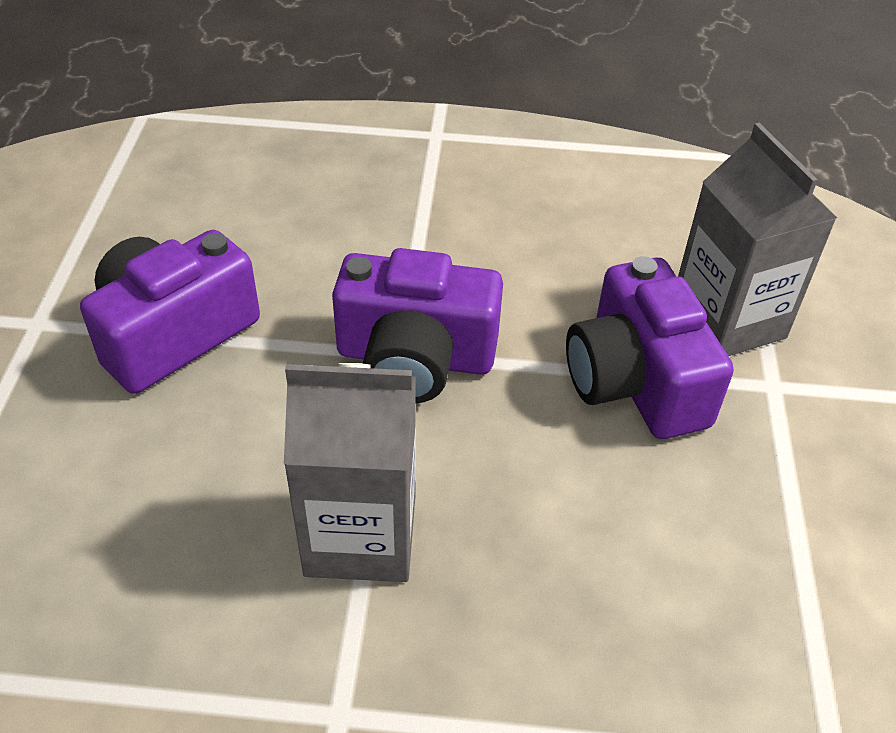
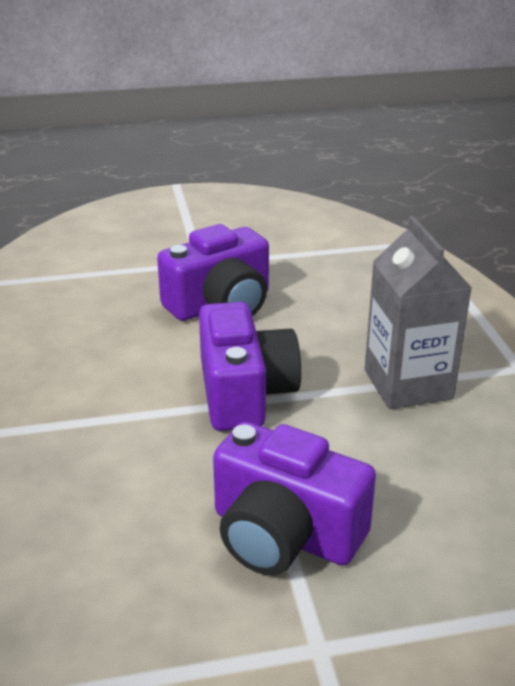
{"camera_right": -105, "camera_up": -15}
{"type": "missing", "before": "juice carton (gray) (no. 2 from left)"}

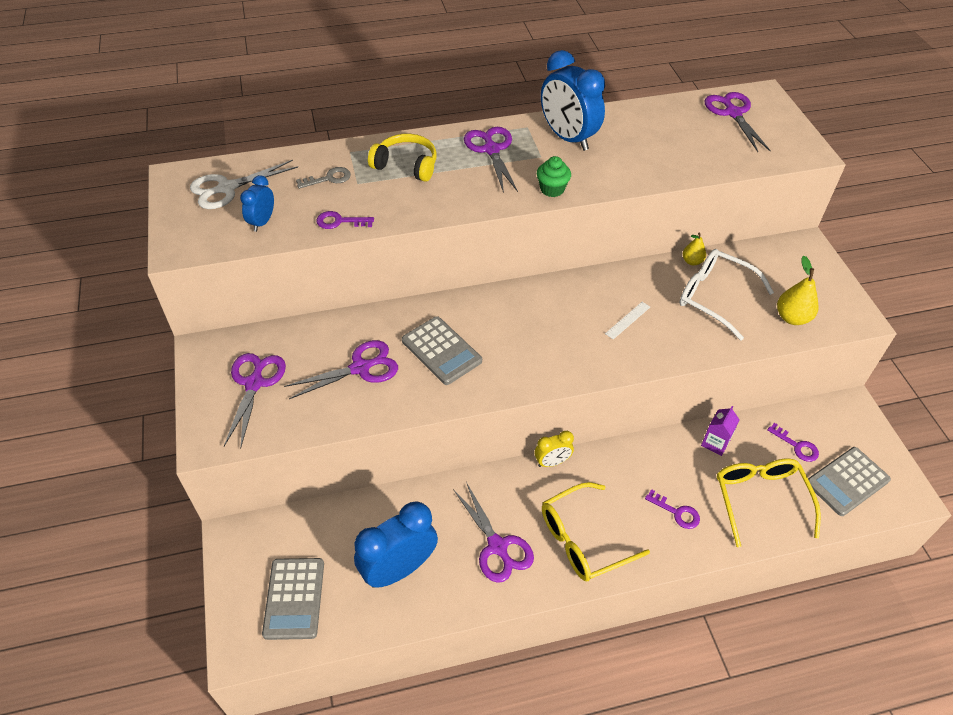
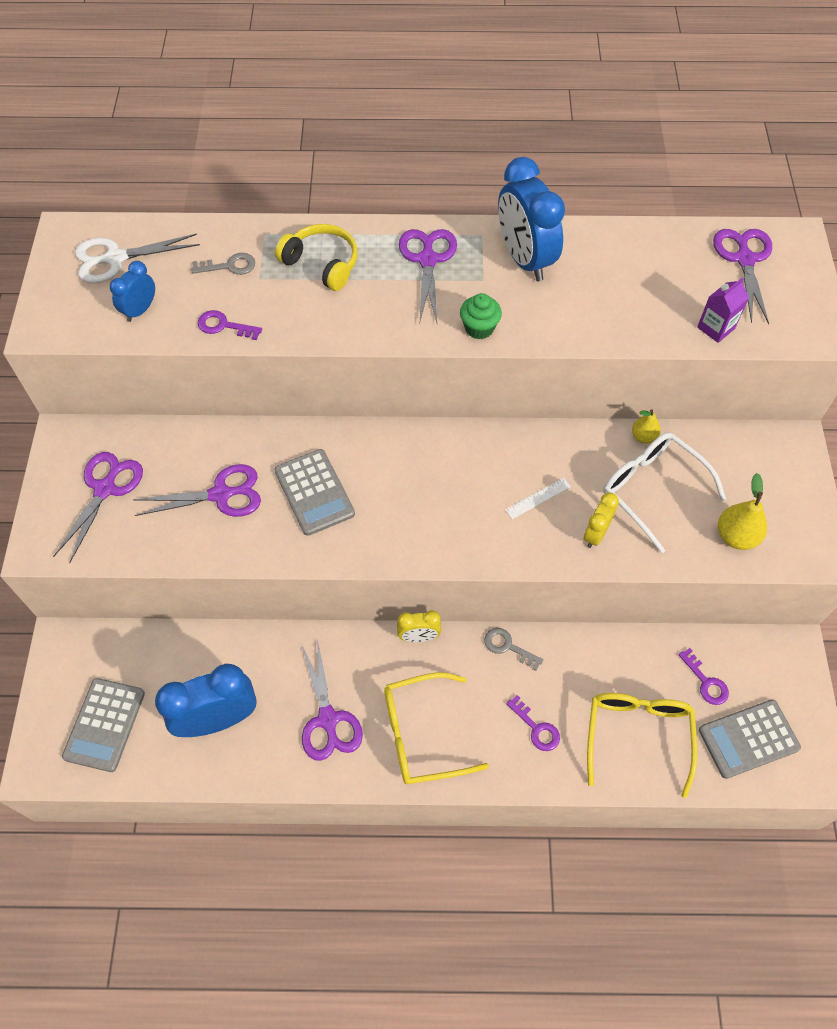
{"camera_right": 15, "camera_up": 10}
{"type": "appeared", "after": "latchkey (gray) (no. 2 from left)"}
{"type": "appeared", "after": "alarm clock (golden) (no. 2 from left)"}
{"type": "relocated", "before": "juice carton (violet)"}

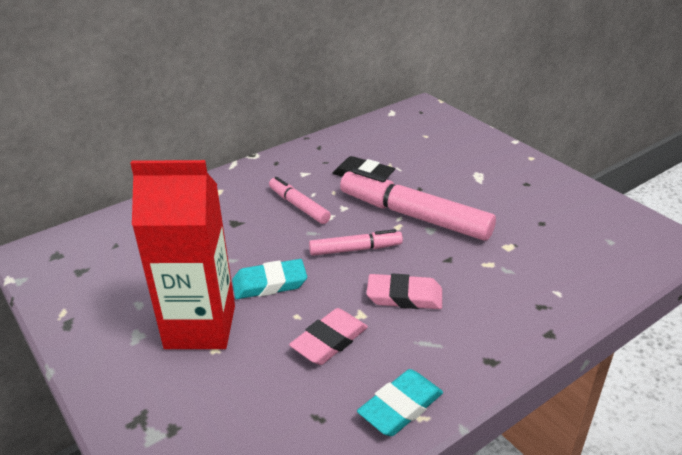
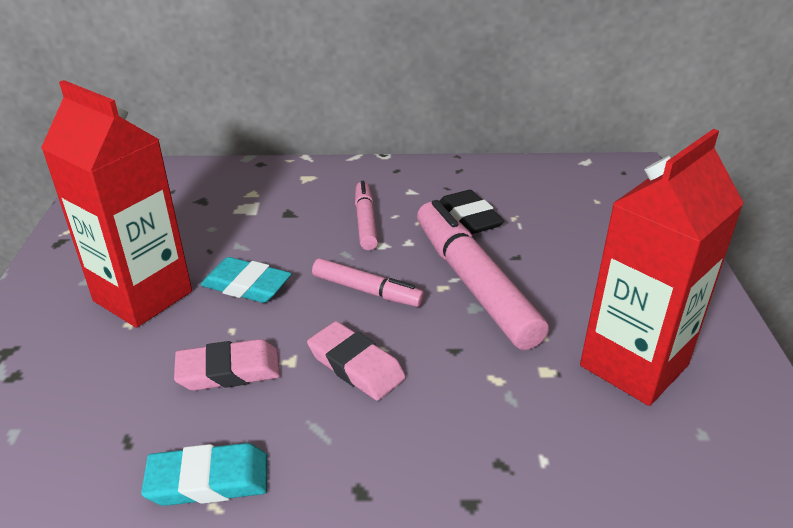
{"camera_right": 35, "camera_up": 0}
{"type": "appeared", "after": "juice carton (red) (no. 2 from left)"}

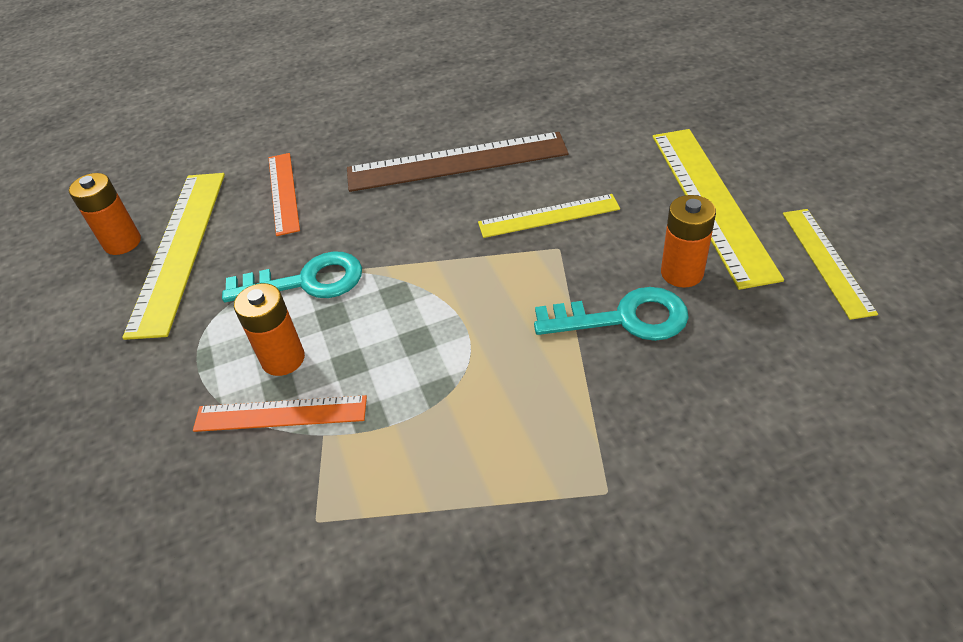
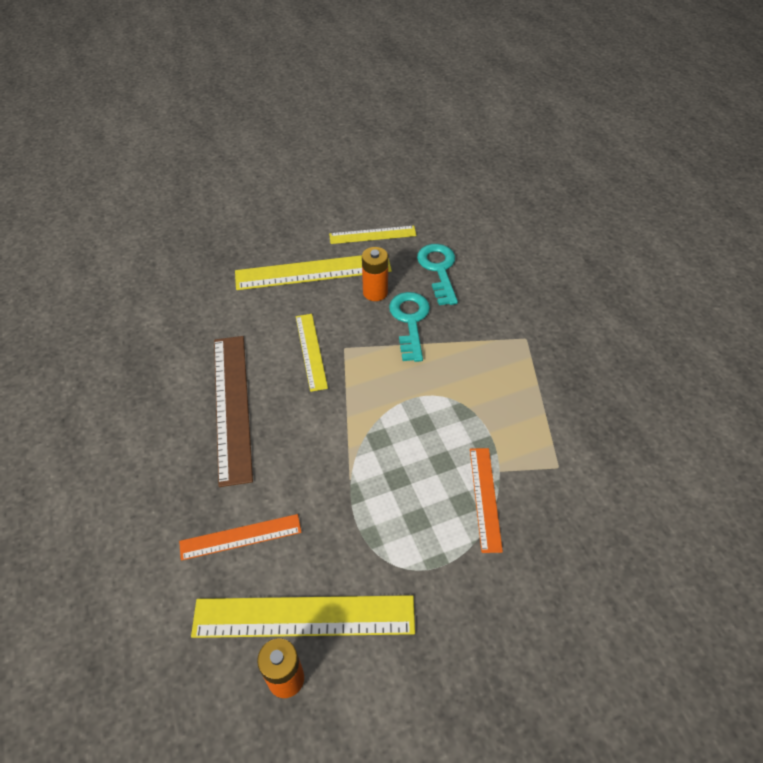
{"camera_right": -95, "camera_up": 5}
{"type": "relocated", "before": "latchkey (aqua) (no. 1 from left in the first image)", "after": "latchkey (aqua) (no. 2 from left)"}
{"type": "missing", "before": "AA battery (bright orange) (no. 2 from left)"}

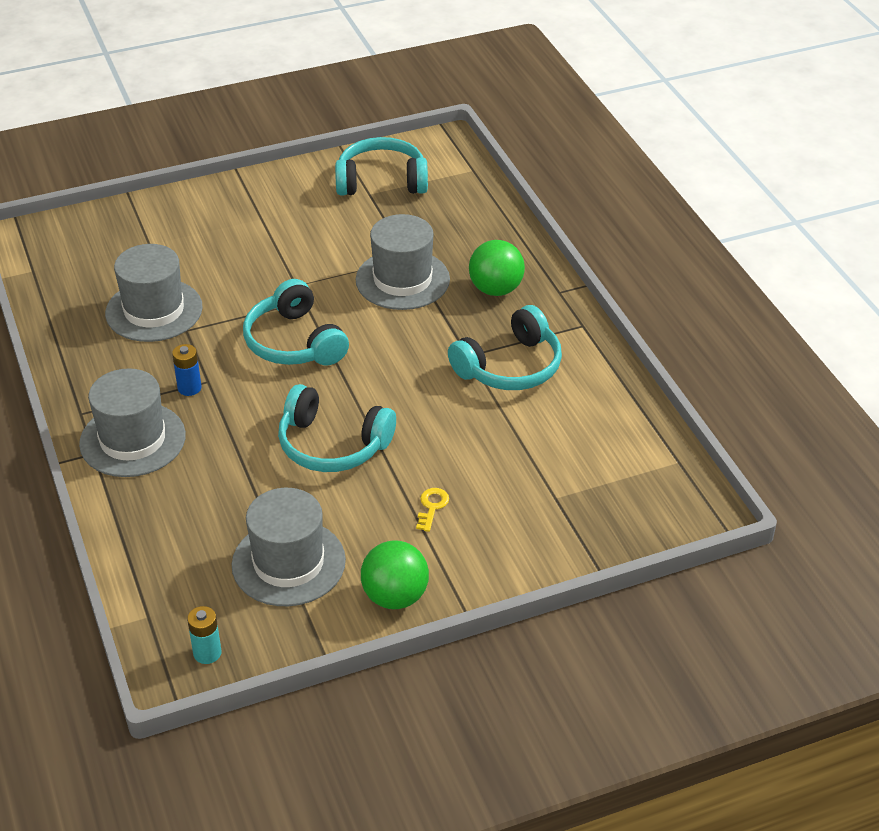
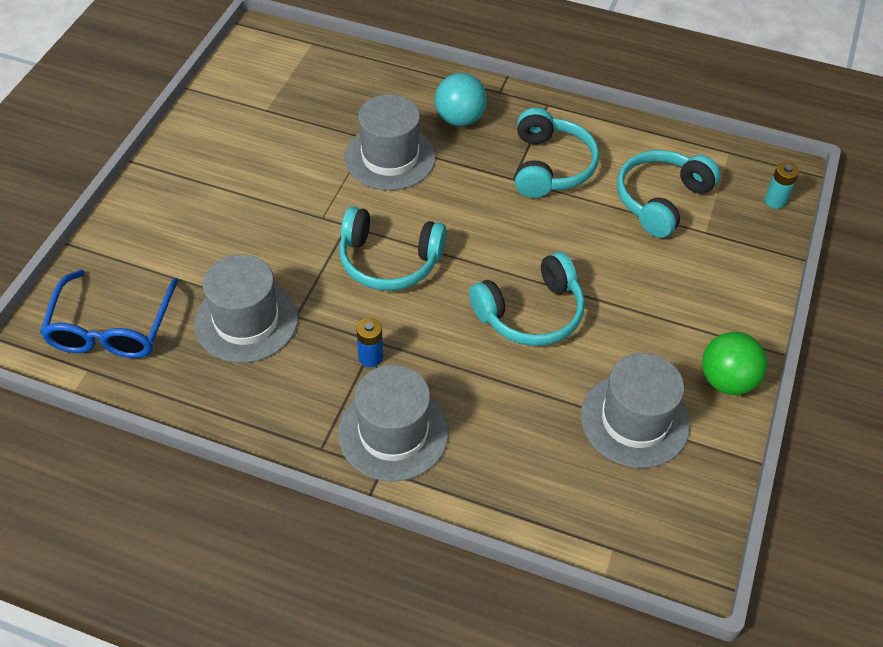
{"camera_right": -50, "camera_up": 10}
{"type": "appeared", "after": "eyeglasses (cobalt)"}
{"type": "colour", "before": "play ball (emerald) (no. 2 from left)", "after": "play ball (aqua)"}
{"type": "relocated", "before": "headset (aqua) (no. 3 from left in the first image)", "after": "headset (aqua) (no. 4 from left)"}
{"type": "relocated", "before": "AA battery (aqua)"}
{"type": "missing", "before": "latchkey (golden)"}

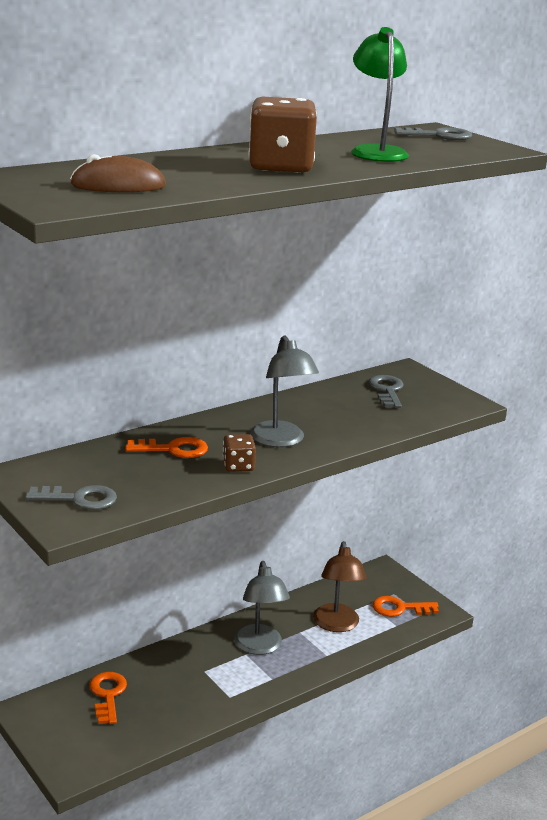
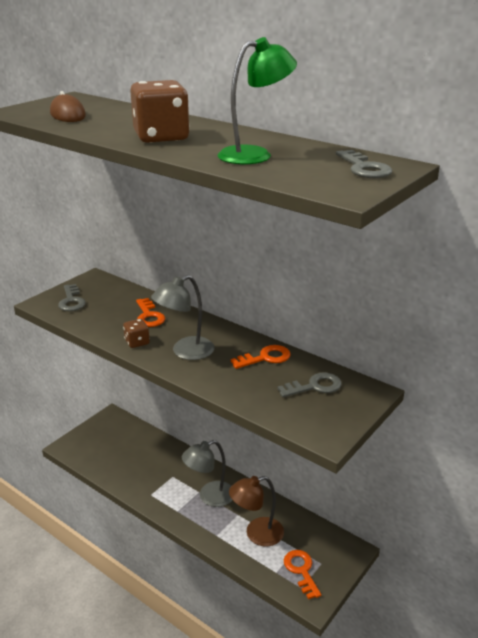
{"camera_right": 75, "camera_up": 5}
{"type": "relocated", "before": "latchkey (bright orange) (no. 1 from left in the first image)", "after": "latchkey (bright orange) (no. 2 from left)"}

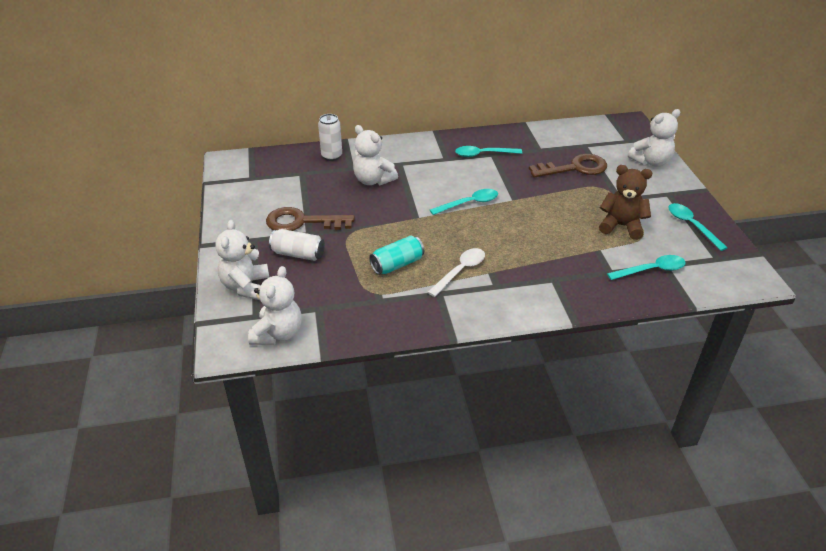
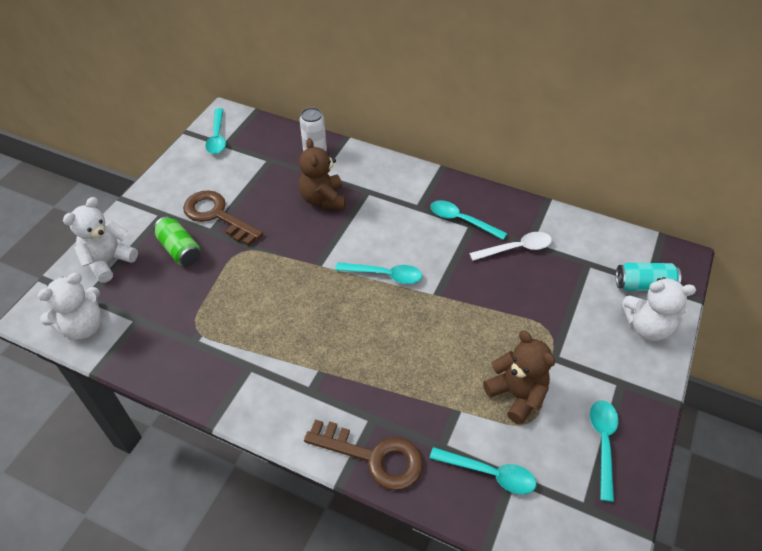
{"camera_right": 35, "camera_up": 10}
{"type": "colour", "before": "soda can (snow-white) (no. 1 from left)", "after": "soda can (emerald)"}
{"type": "appeared", "after": "tablespoon (aqua) (no. 1 from left)"}
{"type": "colour", "before": "teddy (snow-white) (no. 3 from left)", "after": "teddy (russet) (no. 1 from left)"}
{"type": "relocated", "before": "latchkey (russet) (no. 2 from left)"}
{"type": "relocated", "before": "tablespoon (snow-white)"}
{"type": "relocated", "before": "soda can (aqua)"}

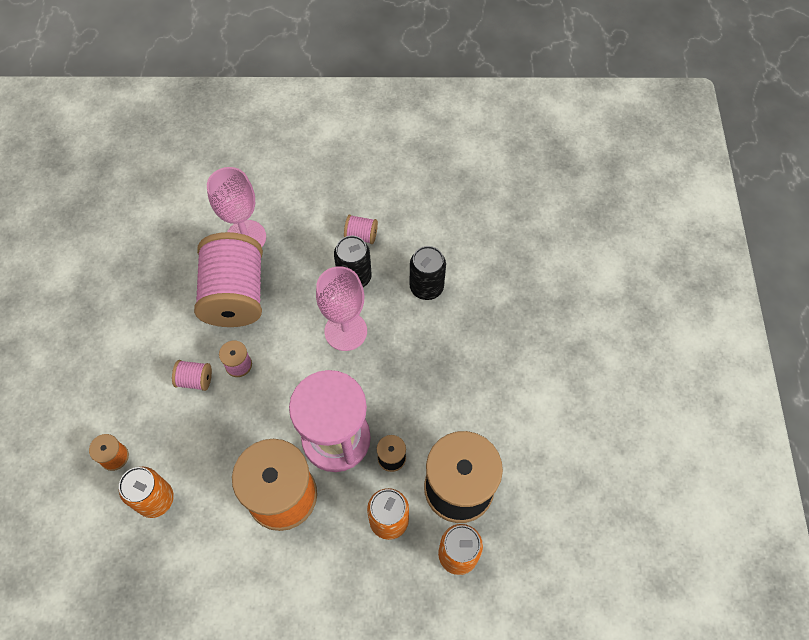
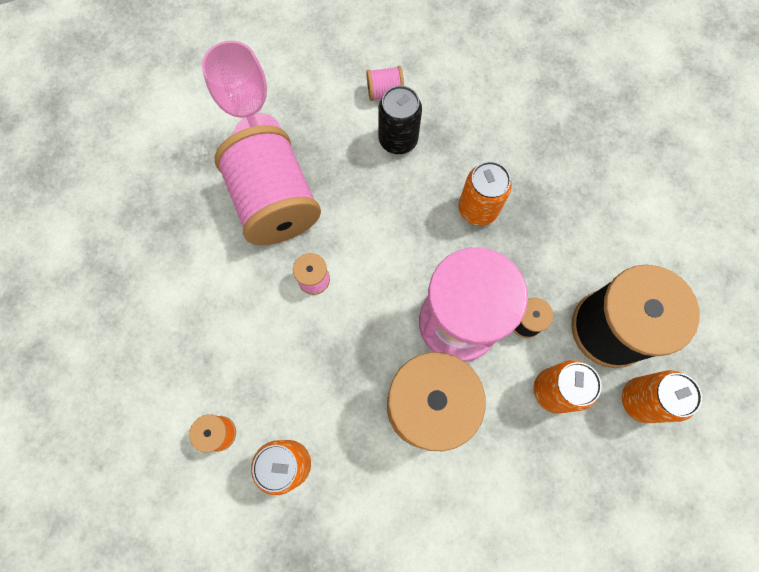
{"camera_right": -20, "camera_up": 10}
{"type": "appeared", "after": "soda can (bright orange) (no. 2 from left)"}
{"type": "missing", "before": "bobbin (rose-pink) (no. 1 from left)"}
{"type": "missing", "before": "chalice (rose-pink) (no. 2 from left)"}
{"type": "missing", "before": "soda can (black) (no. 2 from left)"}

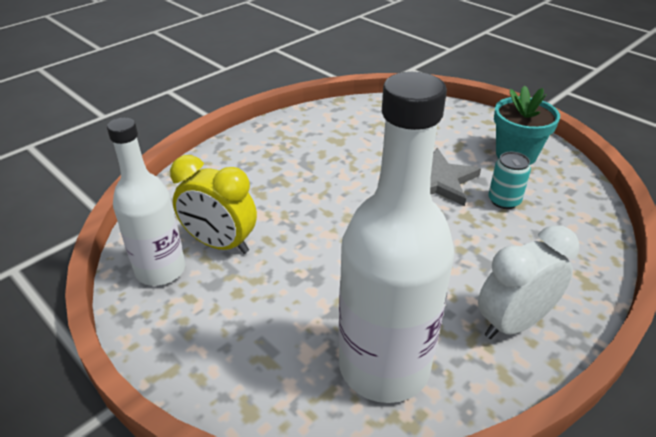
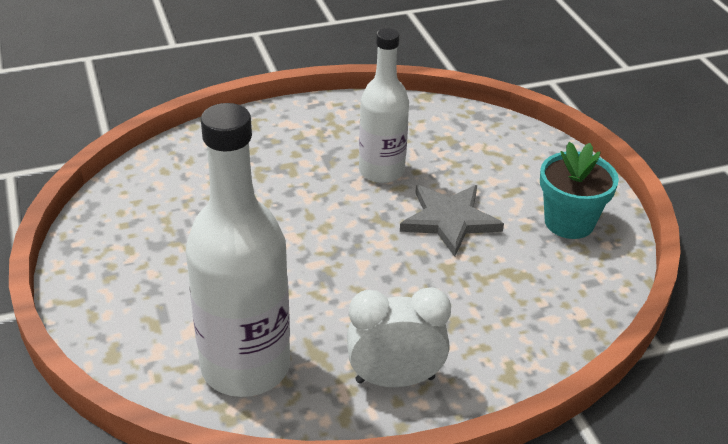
{"camera_right": 25, "camera_up": 0}
{"type": "relocated", "before": "bottle (snow-white) (no. 1 from left in the first image)", "after": "bottle (snow-white) (no. 2 from left)"}
{"type": "missing", "before": "alarm clock (golden)"}
{"type": "missing", "before": "soda can (aqua)"}

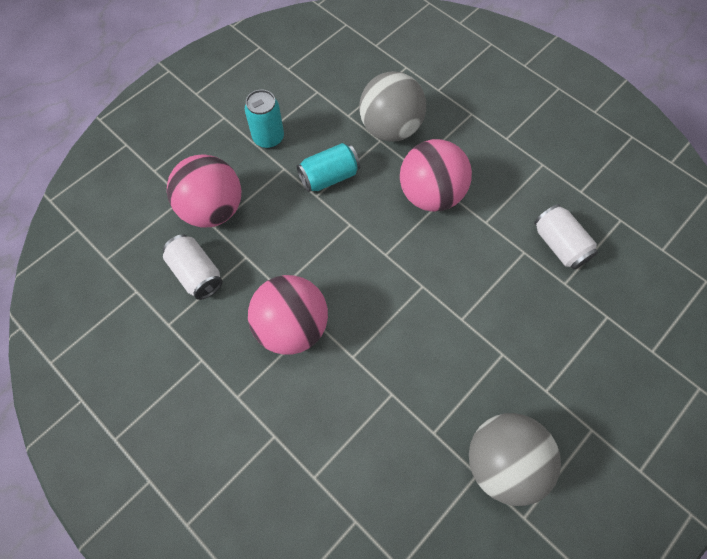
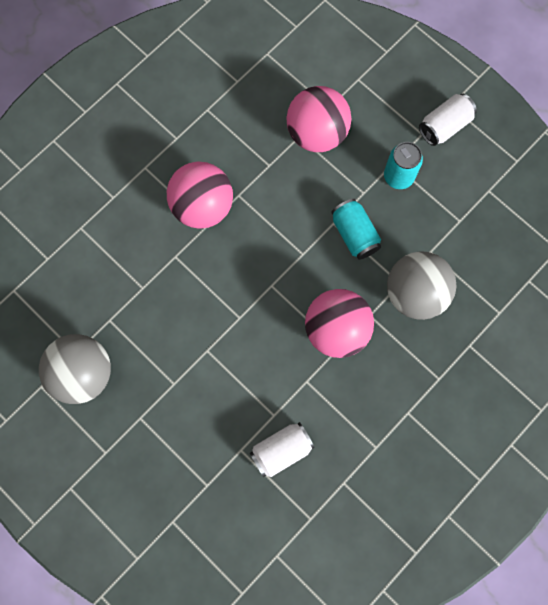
{"camera_right": 90, "camera_up": 10}
{"type": "relocated", "before": "soda can (snow-white) (no. 1 from left in the first image)", "after": "soda can (snow-white) (no. 2 from left)"}

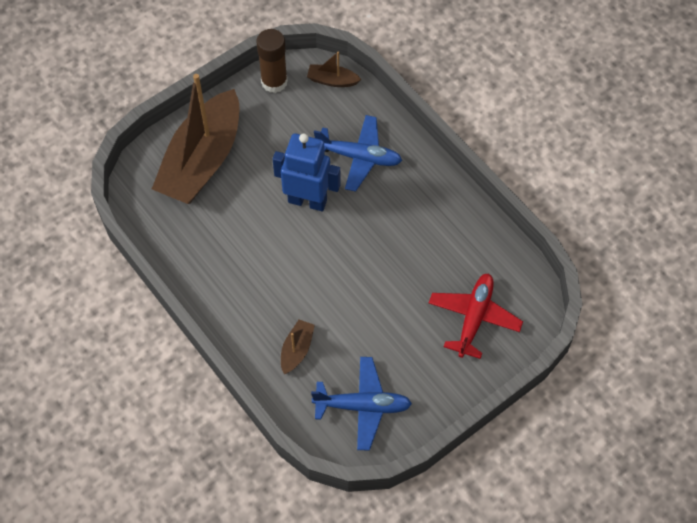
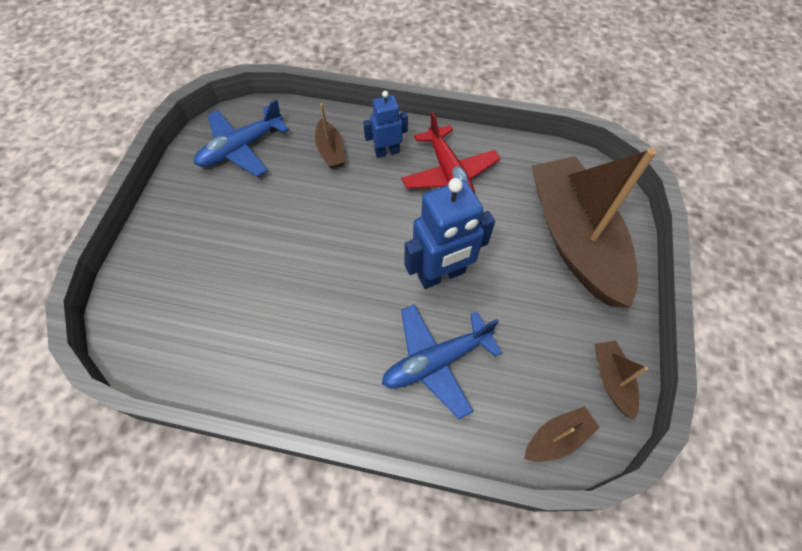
{"camera_right": 140, "camera_up": 0}
{"type": "appeared", "after": "robot figure (cobalt) (no. 1 from left)"}
{"type": "relocated", "before": "plane (red)"}
{"type": "exchanged", "before": "glue stick (russet)", "after": "boat (russet) (no. 4 from left)"}

